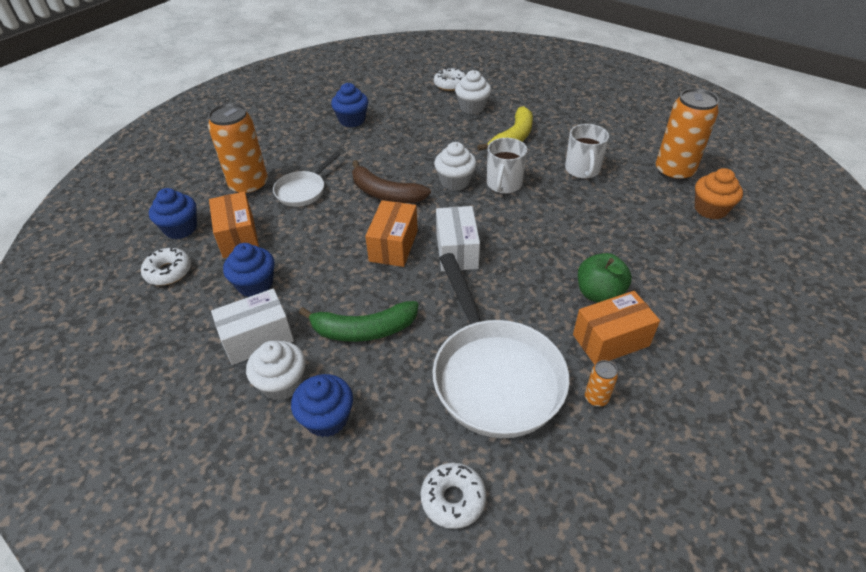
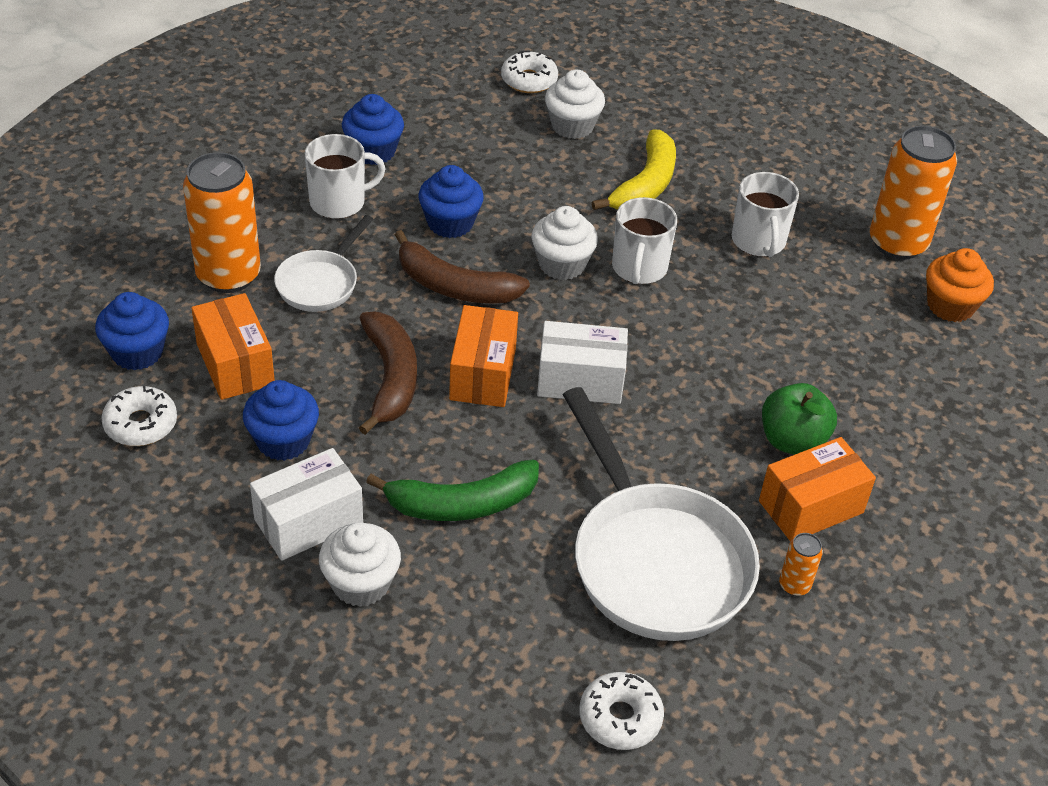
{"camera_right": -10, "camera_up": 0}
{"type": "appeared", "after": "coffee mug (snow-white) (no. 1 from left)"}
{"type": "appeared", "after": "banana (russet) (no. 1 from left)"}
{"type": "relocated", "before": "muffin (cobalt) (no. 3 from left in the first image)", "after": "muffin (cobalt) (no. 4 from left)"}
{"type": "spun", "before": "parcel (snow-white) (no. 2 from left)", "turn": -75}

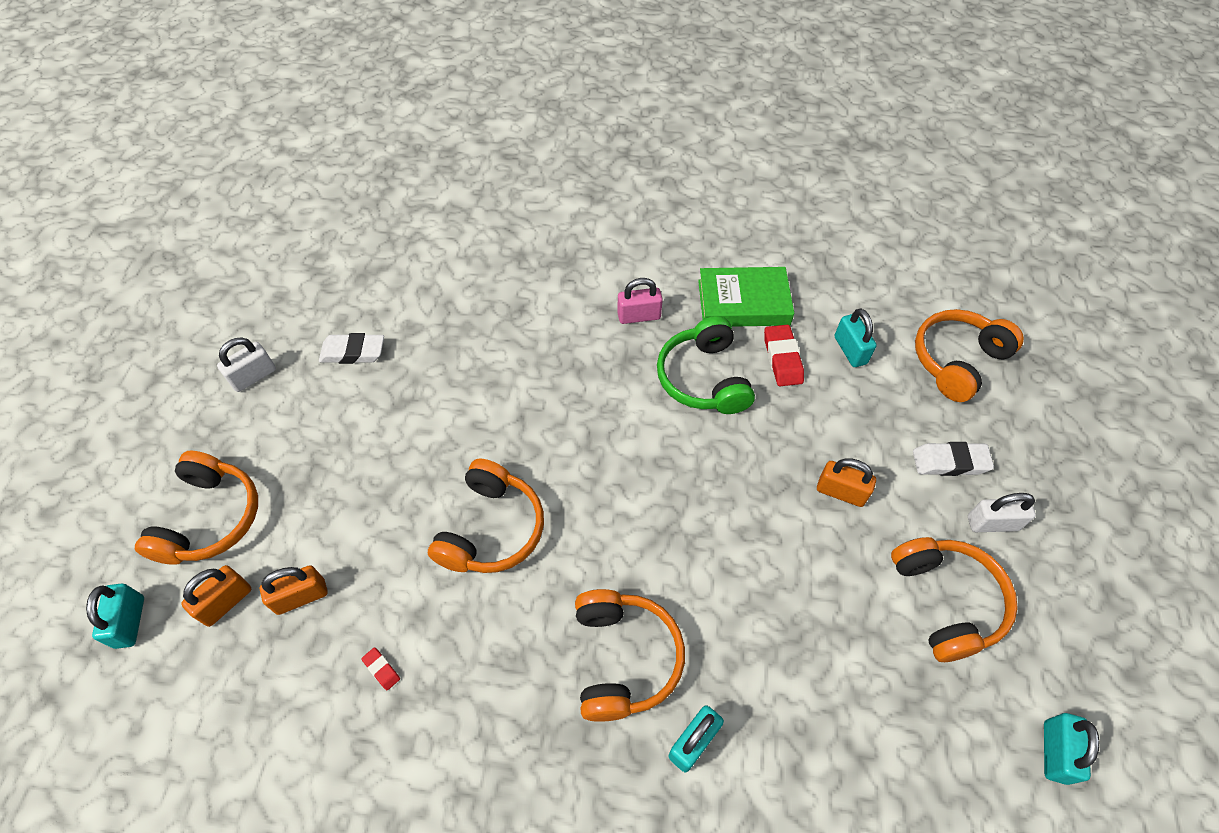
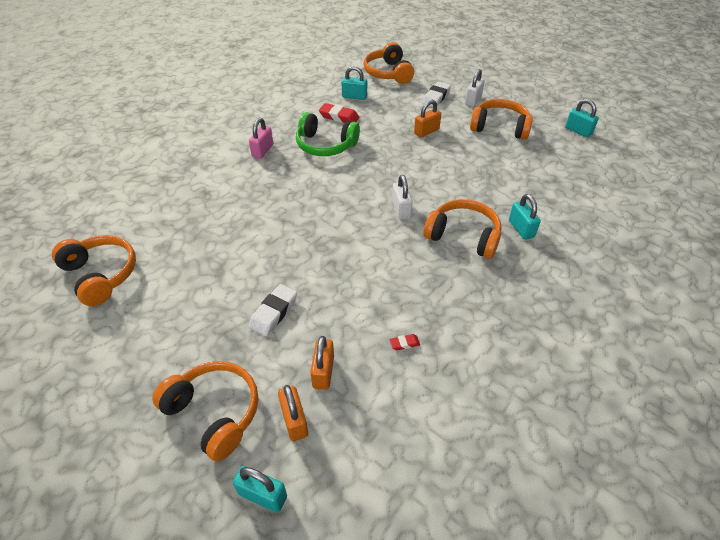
{"camera_right": -60, "camera_up": -10}
{"type": "relocated", "before": "headset (bright orange) (no. 2 from left in the first image)", "after": "headset (bright orange) (no. 1 from left)"}
{"type": "relocated", "before": "pencil eraser (snow-white) (no. 1 from left)"}
{"type": "relocated", "before": "padlock (snow-white) (no. 1 from left)"}
{"type": "missing", "before": "hardback (emerald)"}

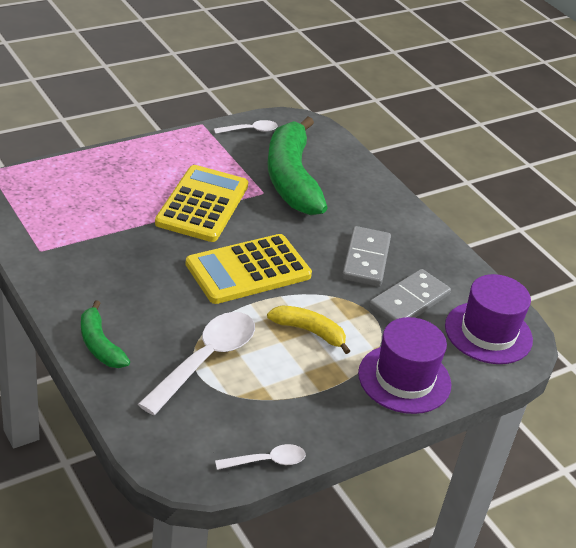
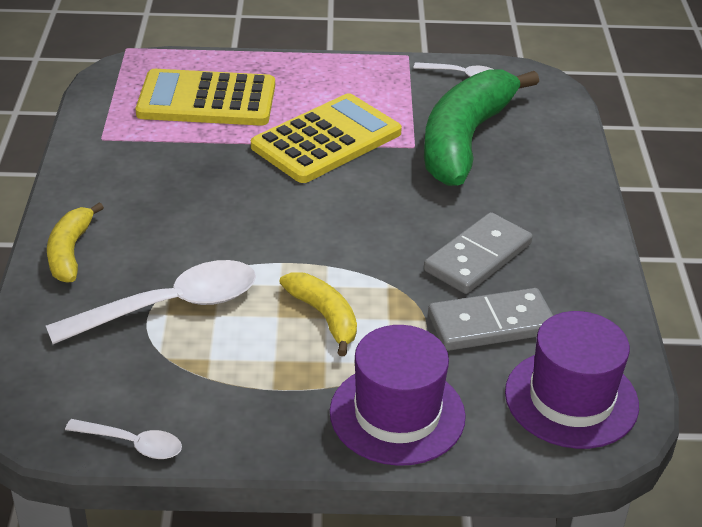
{"camera_right": 35, "camera_up": 0}
{"type": "colour", "before": "banana (emerald) (no. 1 from left)", "after": "banana (golden) (no. 1 from left)"}
{"type": "relocated", "before": "adding machine (golden) (no. 2 from left in the first image)", "after": "adding machine (golden) (no. 1 from left)"}

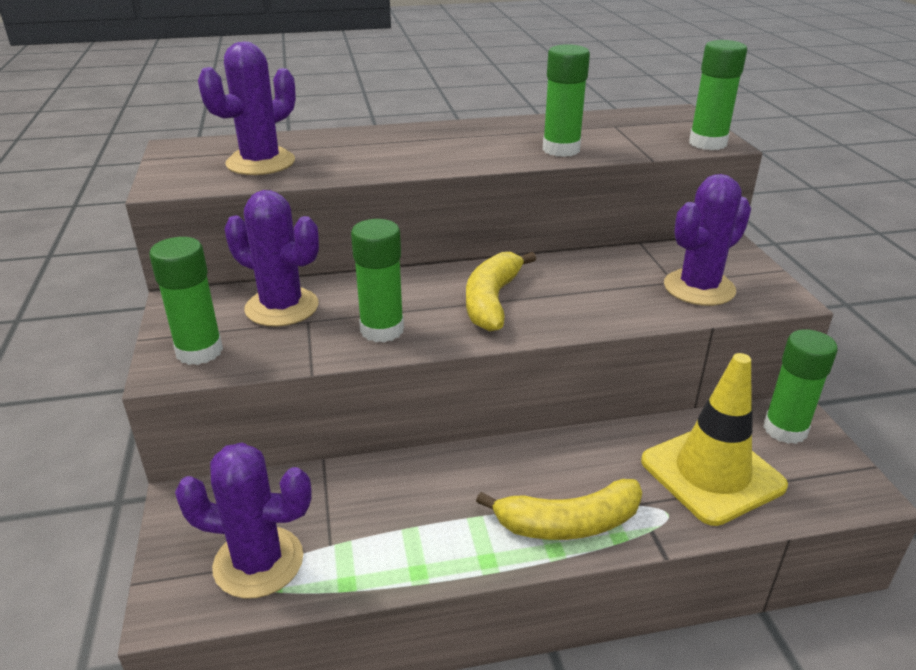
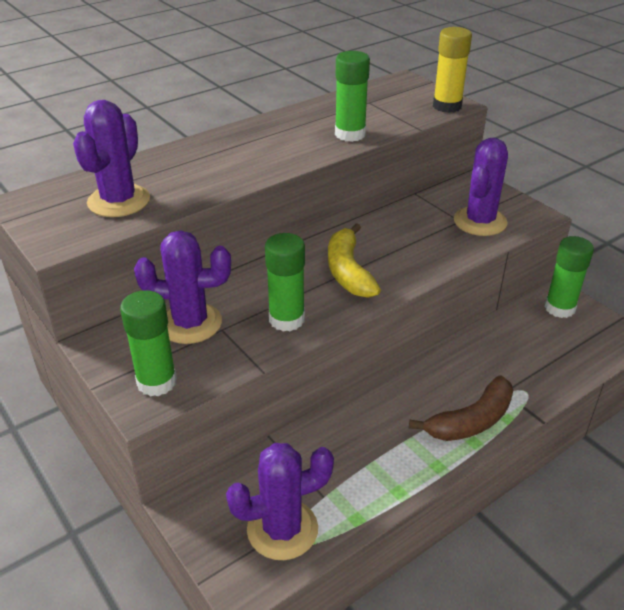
{"camera_right": -25, "camera_up": 5}
{"type": "colour", "before": "banana (golden) (no. 2 from left)", "after": "banana (russet)"}
{"type": "colour", "before": "glue stick (emerald) (no. 4 from left)", "after": "glue stick (golden)"}
{"type": "missing", "before": "road cone (golden)"}

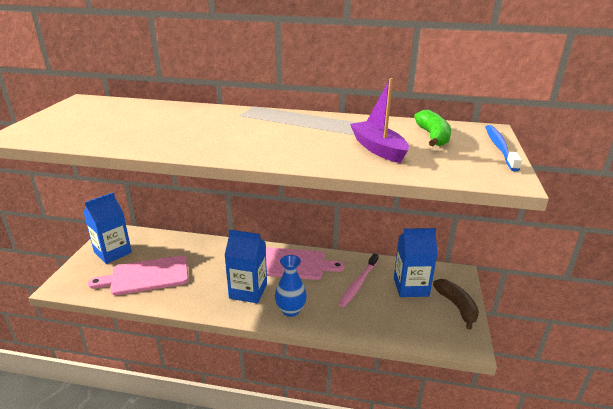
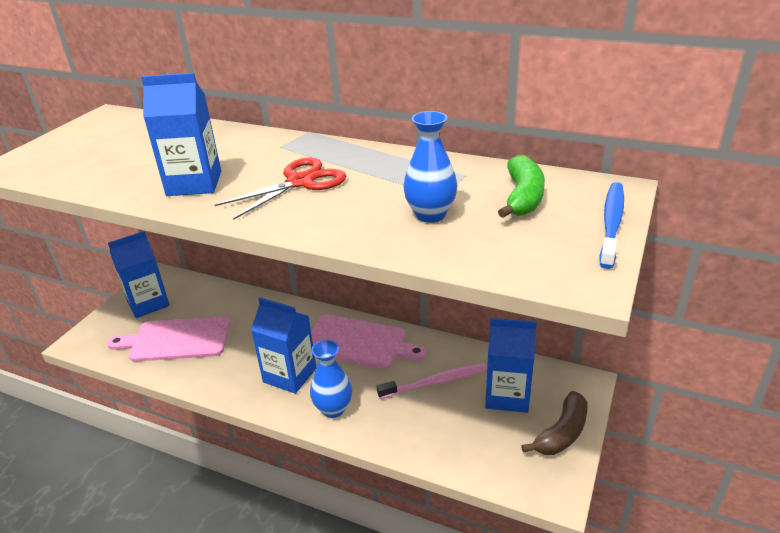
{"camera_right": 15, "camera_up": 5}
{"type": "appeared", "after": "juice carton (cobalt) (no. 2 from left)"}
{"type": "appeared", "after": "shears (red)"}
{"type": "spun", "before": "tooth brush (rose-pink)", "turn": -150}
{"type": "exchanged", "before": "boat (violet)", "after": "vase (cobalt) (no. 2 from left)"}
{"type": "spun", "before": "banana (russet)", "turn": 45}

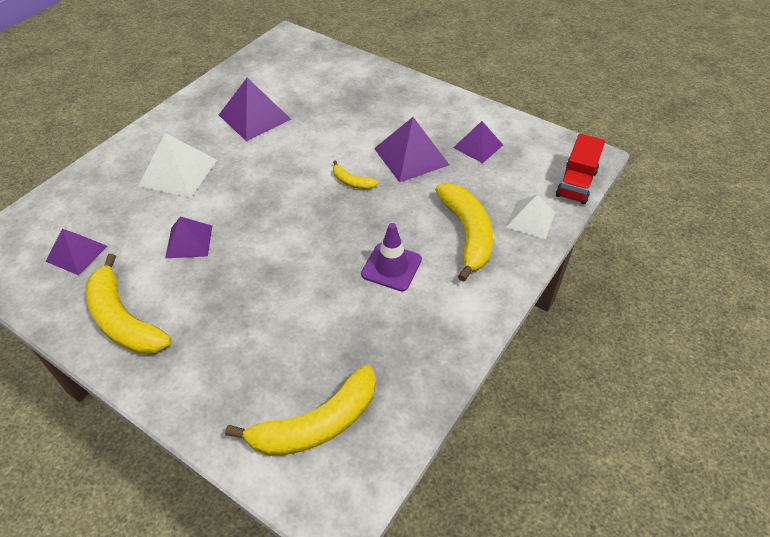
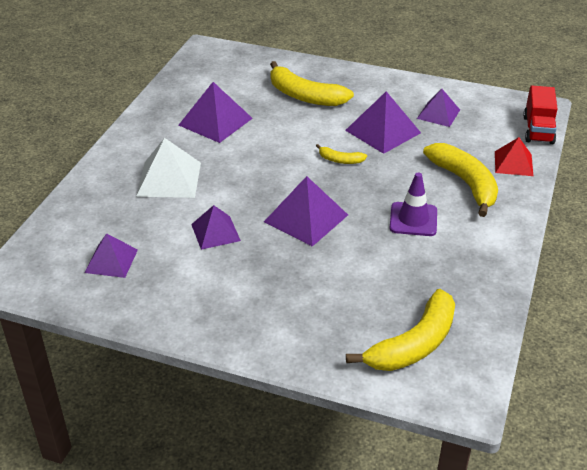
{"camera_right": -15, "camera_up": -10}
{"type": "appeared", "after": "pyramid shape (violet) (no. 4 from left)"}
{"type": "relocated", "before": "banana (golden) (no. 1 from left)"}
{"type": "colour", "before": "pyramid shape (snow-white) (no. 2 from left)", "after": "pyramid shape (red)"}

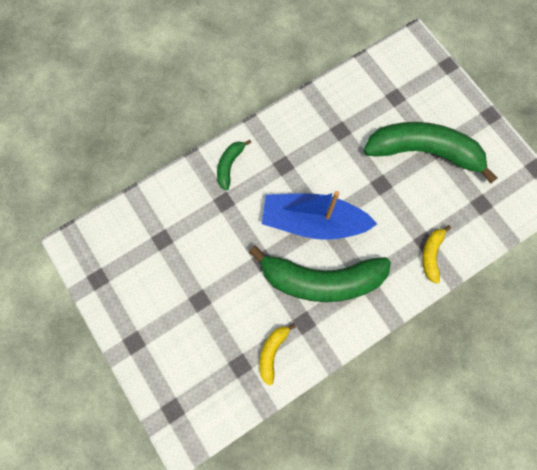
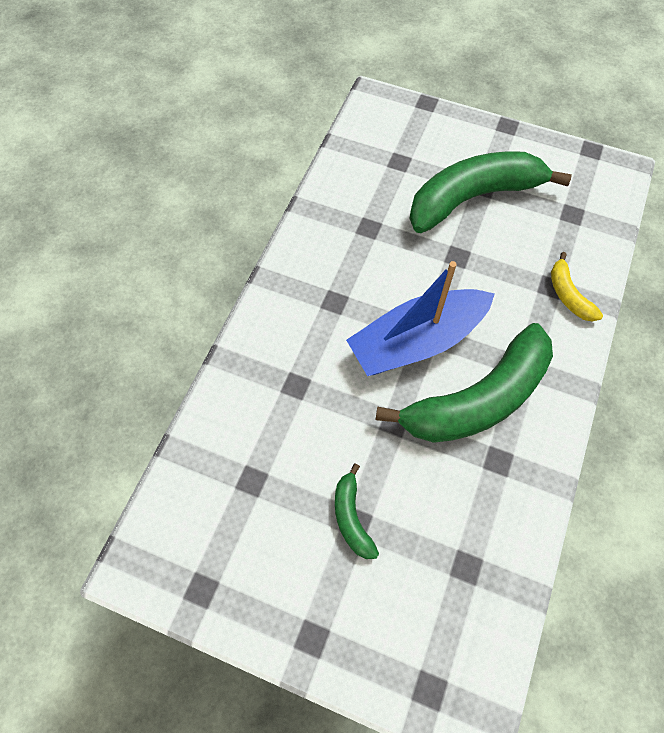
{"camera_right": -35, "camera_up": -10}
{"type": "relocated", "before": "banana (emerald) (no. 1 from left)"}
{"type": "missing", "before": "banana (golden) (no. 1 from left)"}

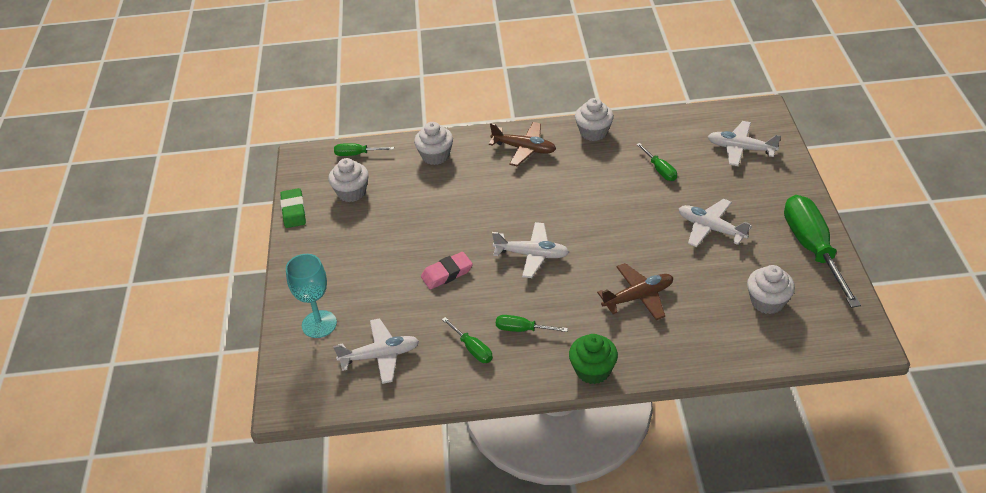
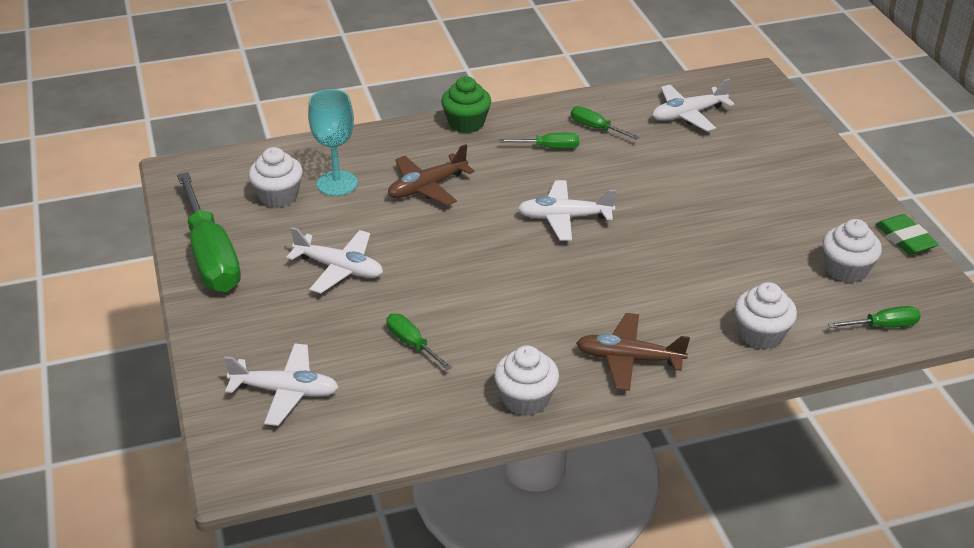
{"camera_right": 165, "camera_up": -5}
{"type": "relocated", "before": "chalice (aqua)"}
{"type": "missing", "before": "pencil eraser (rose-pink)"}

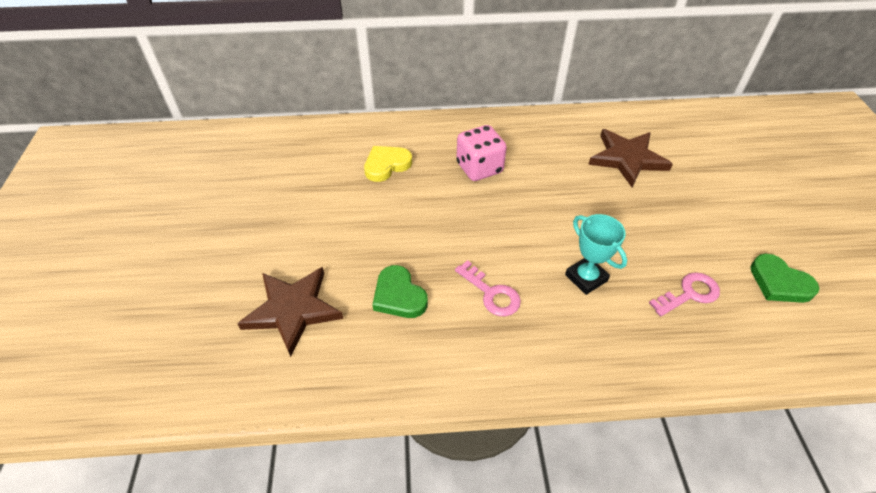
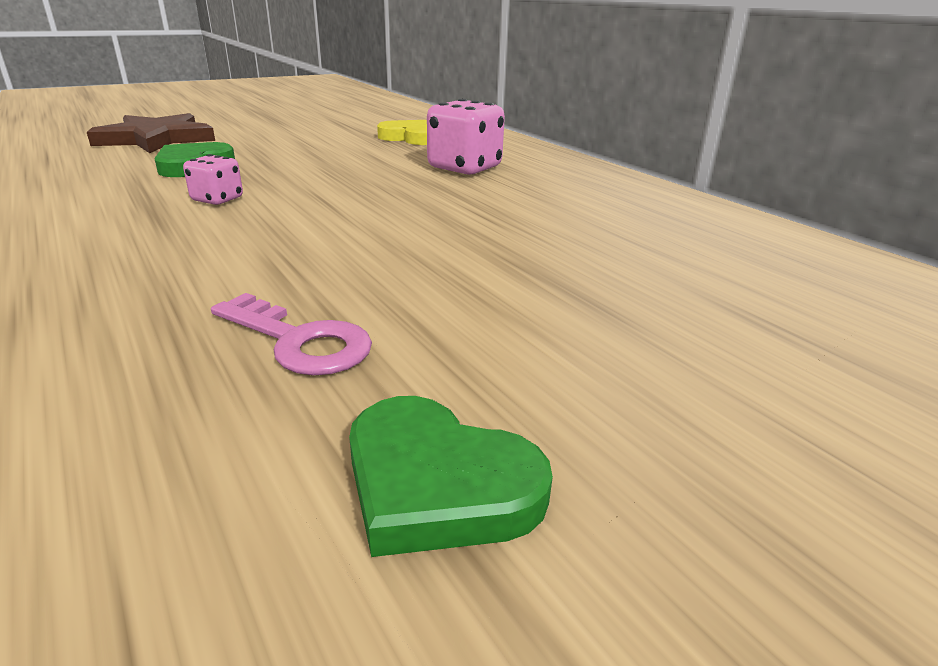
{"camera_right": 60, "camera_up": -20}
{"type": "exchanged", "before": "latchkey (rose-pink) (no. 1 from left)", "after": "game die (rose-pink) (no. 1 from left)"}
{"type": "spun", "before": "heart shape (emerald) (no. 2 from left)", "turn": -75}
{"type": "missing", "before": "prize cup (aqua)"}
{"type": "missing", "before": "star (russet) (no. 2 from left)"}

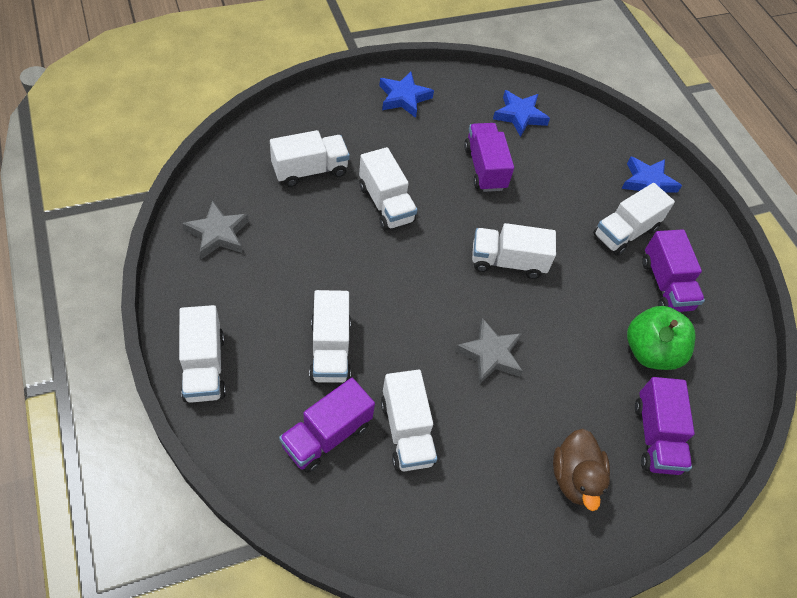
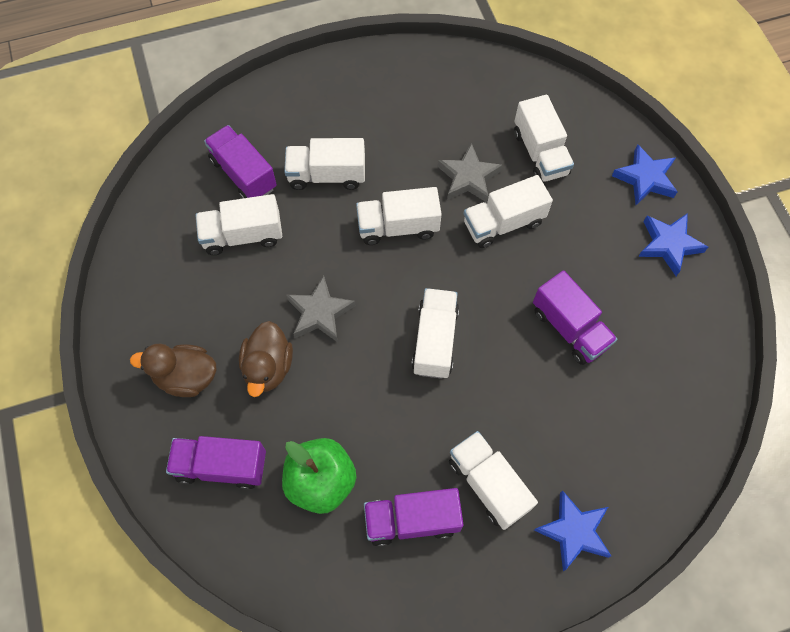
{"camera_right": 100, "camera_up": 10}
{"type": "appeared", "after": "rubber duck (russet) (no. 2 from left)"}
{"type": "relocated", "before": "lorry (snow-white) (no. 1 from left in the first image)", "after": "lorry (snow-white) (no. 3 from left)"}
{"type": "relocated", "before": "star (gray) (no. 1 from left in the first image)", "after": "star (gray) (no. 2 from left)"}
{"type": "spun", "before": "lorry (violet) (no. 2 from left in the first image)", "turn": 60}
{"type": "relocated", "before": "star (cobalt) (no. 2 from left)"}

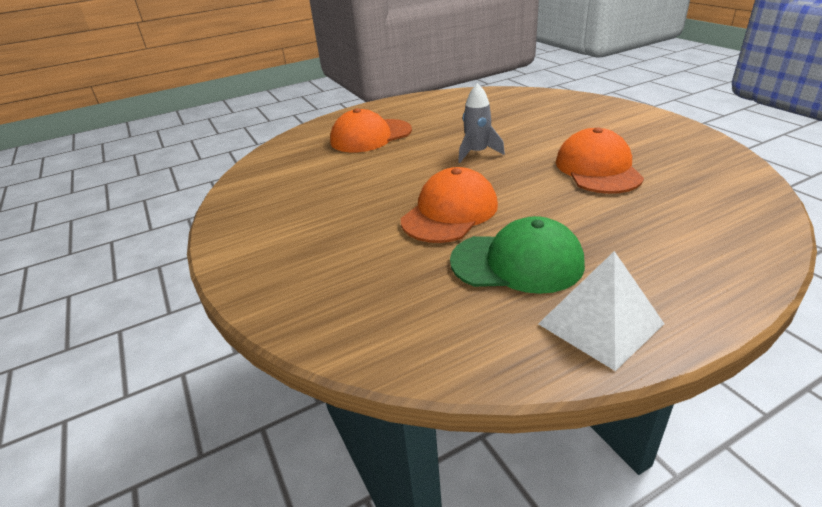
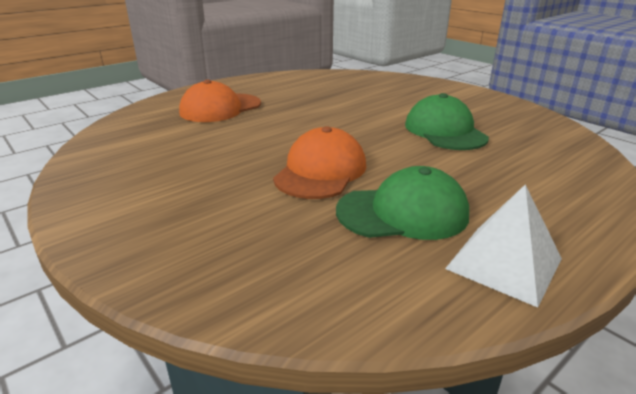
{"camera_right": -15, "camera_up": -5}
{"type": "colour", "before": "baseball cap (bright orange) (no. 3 from left)", "after": "baseball cap (emerald) (no. 2 from left)"}
{"type": "missing", "before": "spaceship (gray)"}

